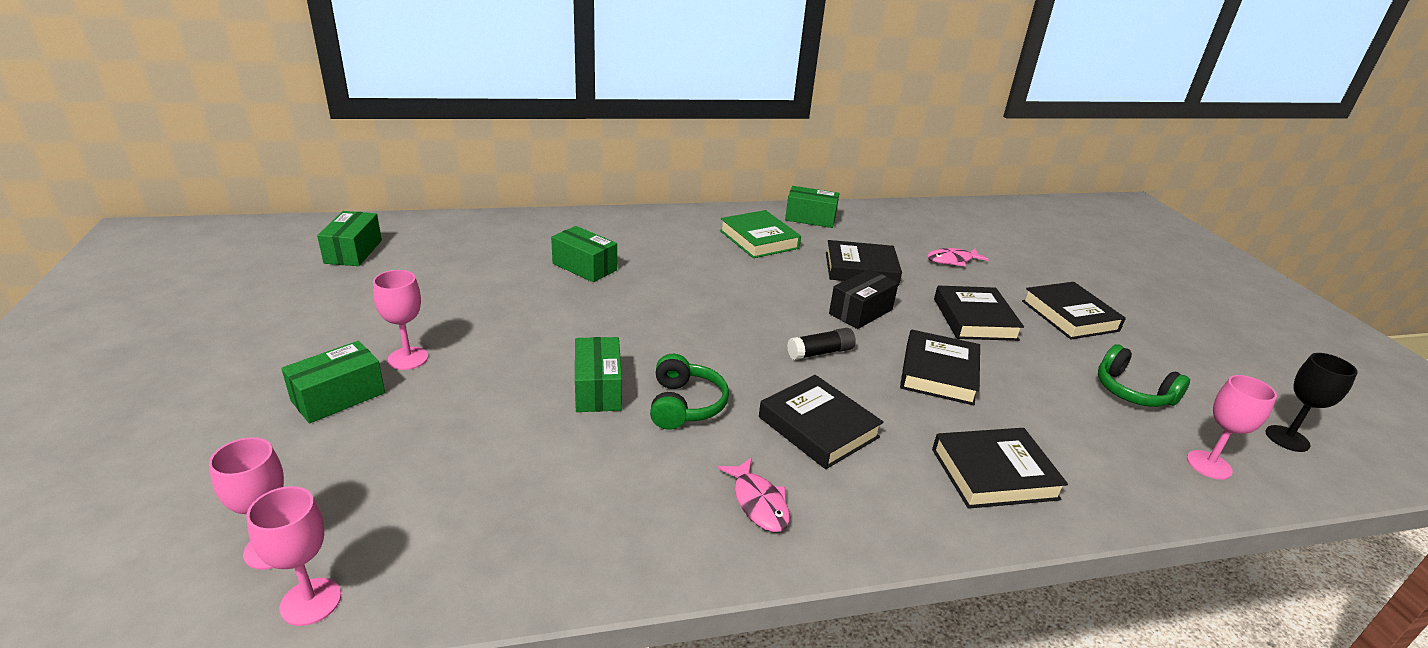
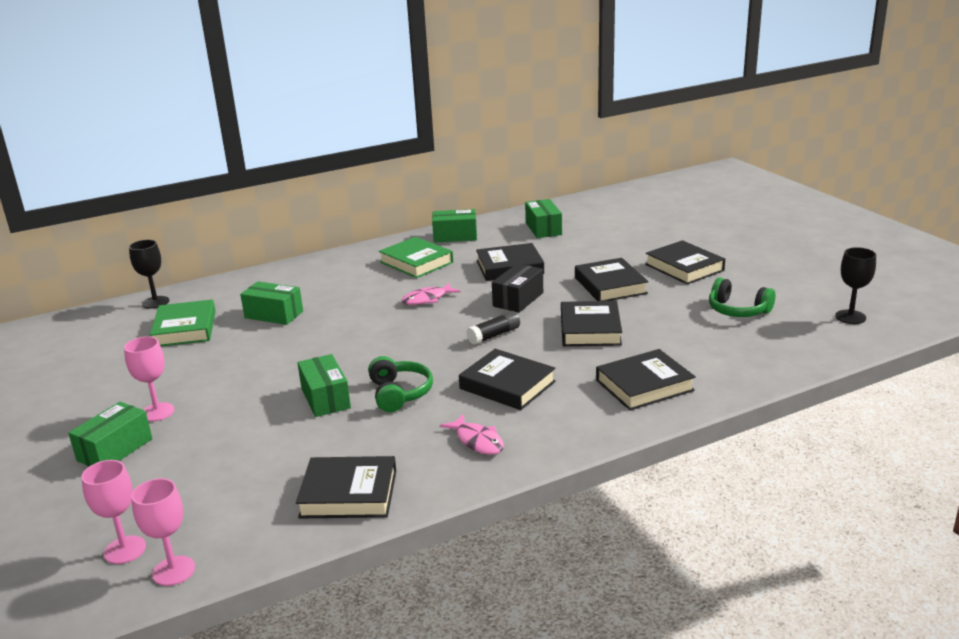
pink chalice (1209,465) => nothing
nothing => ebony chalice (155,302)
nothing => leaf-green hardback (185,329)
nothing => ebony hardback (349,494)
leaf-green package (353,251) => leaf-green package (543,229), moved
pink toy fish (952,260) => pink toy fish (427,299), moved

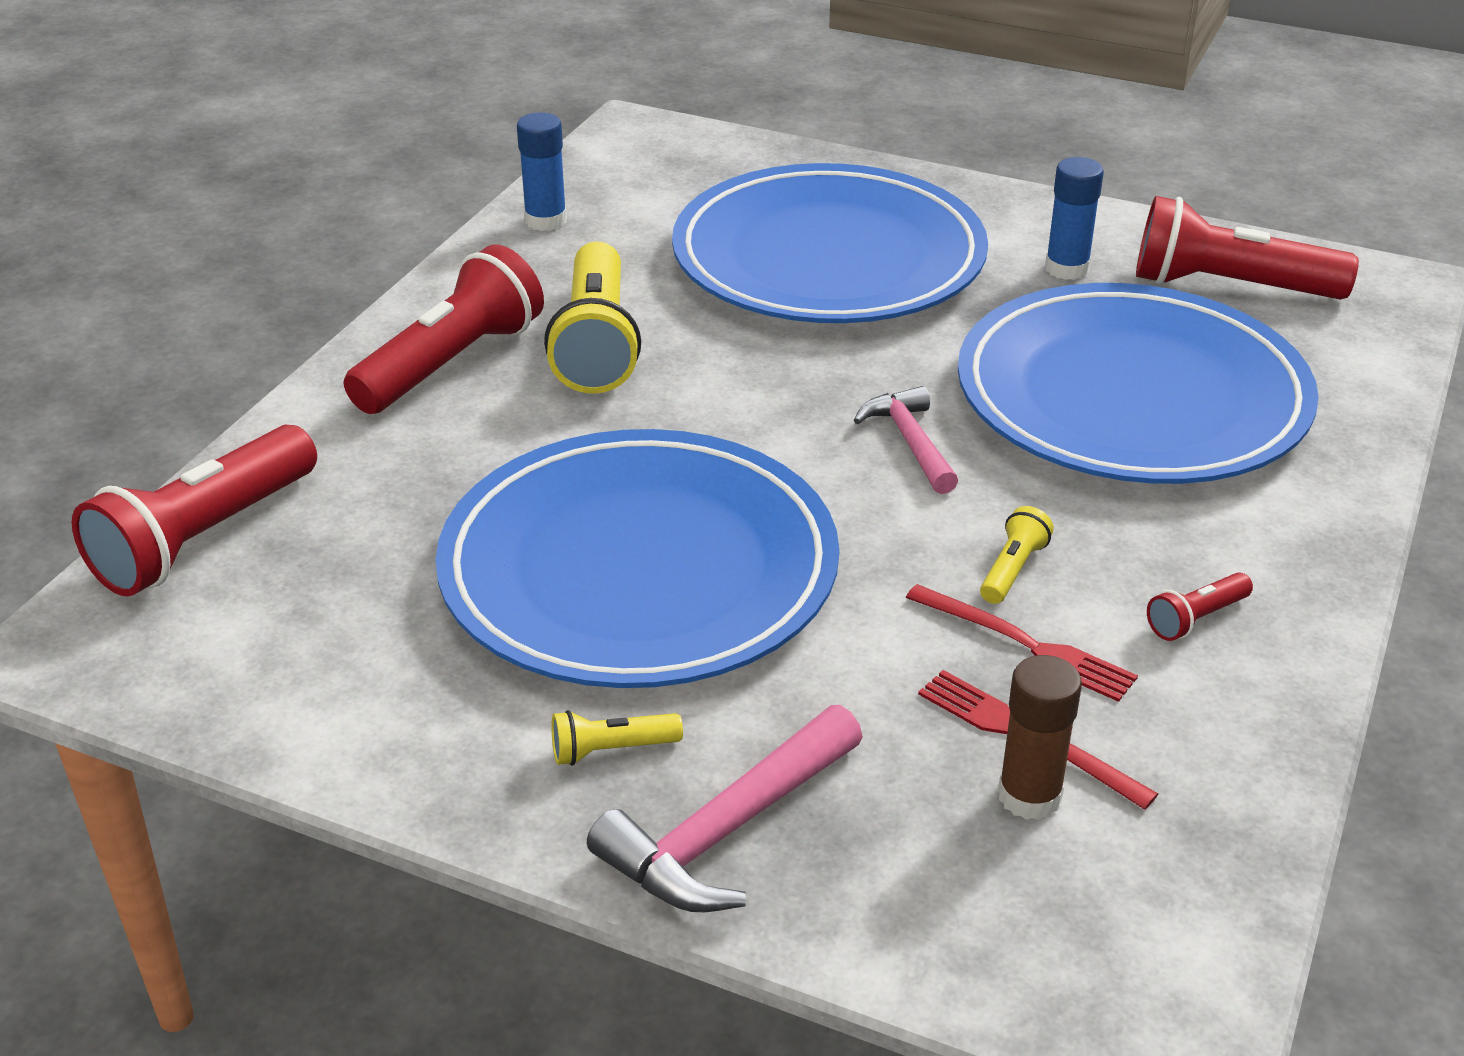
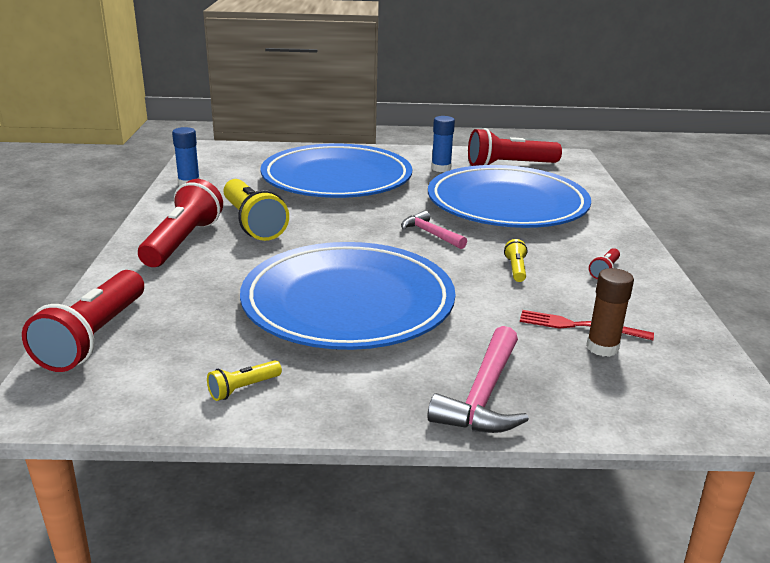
scarlet dinner fork (1026,645) => nothing
yellow flashlight (611,750) => yellow flashlight (243,389), moved

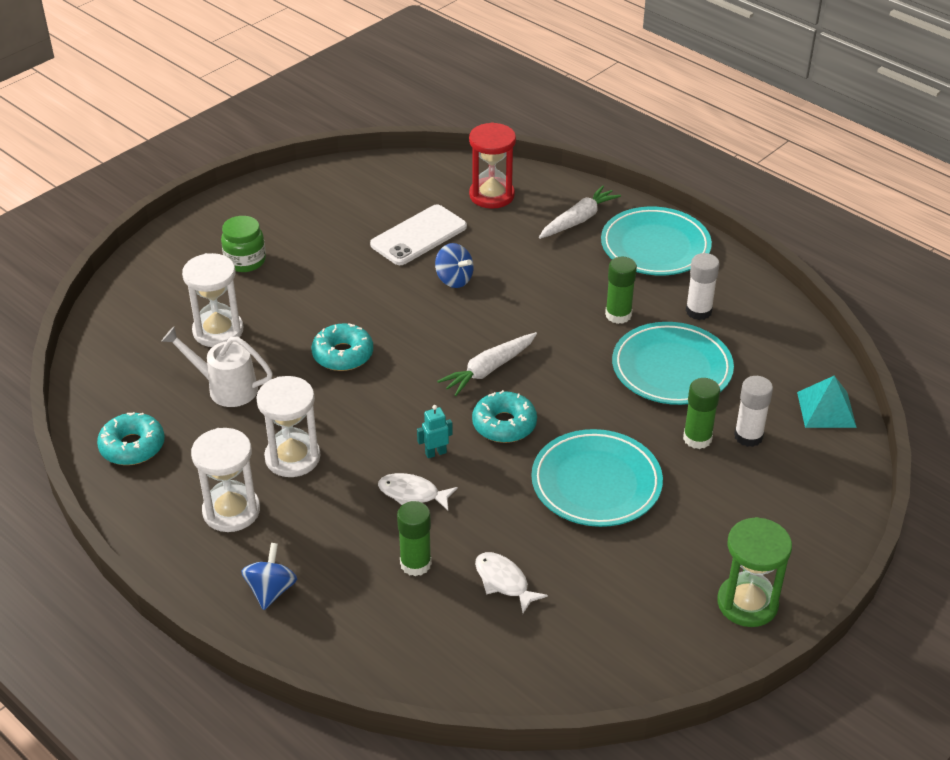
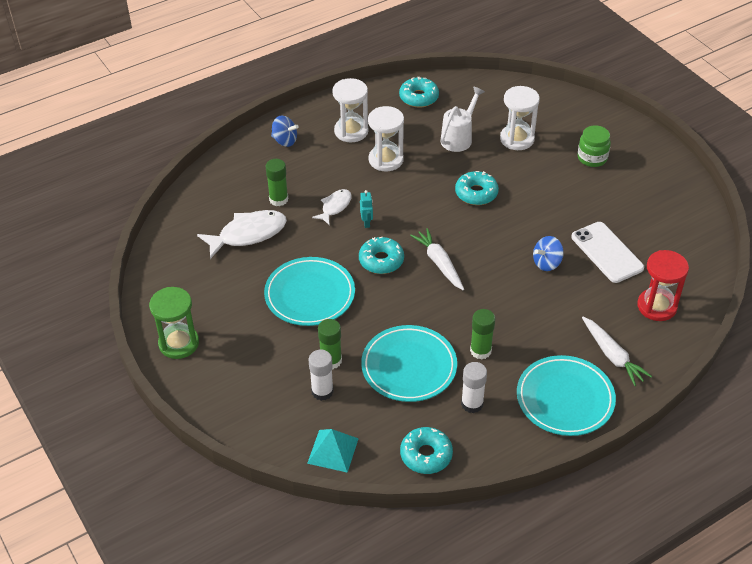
nothing => turquoise glazed donut (426,455)
pure white toy fish (504,582) => pure white toy fish (248,234), x1.72

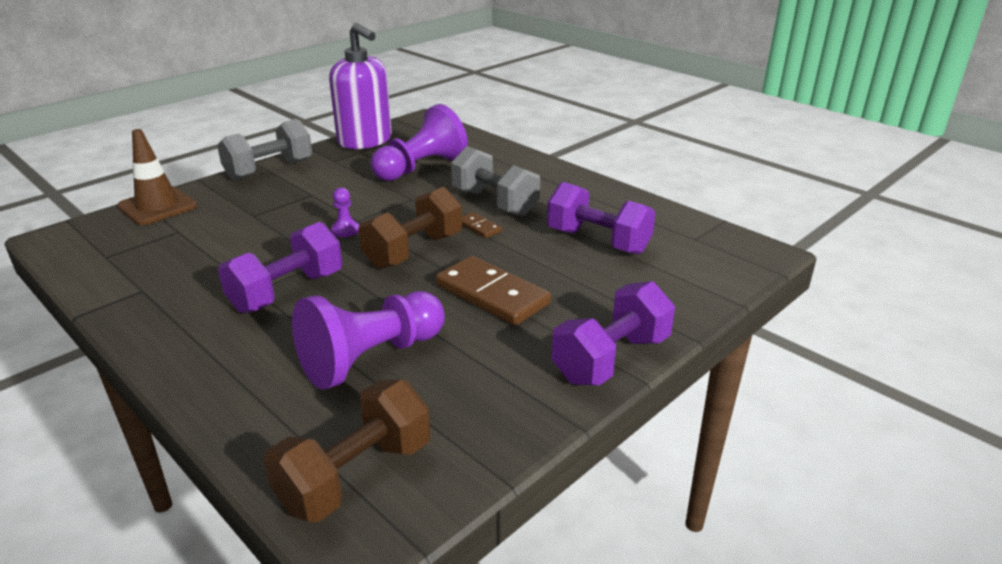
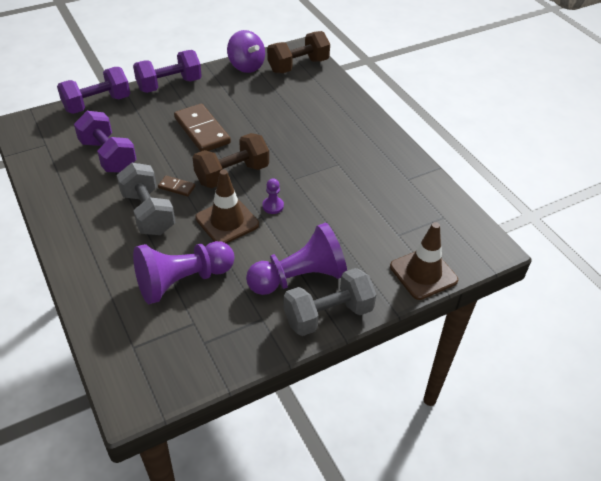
violet soap dispenser (365,141) => nothing
nothing => russet road cone (227,221)
nothing => violet toy top (246,66)
violet hand weight (287,292) => violet hand weight (97,104), moved
violet pawn (371,358) => violet pawn (299,277), moved
russet domino (479,227) => russet domino (176,187), 45 degrees counterclockwise

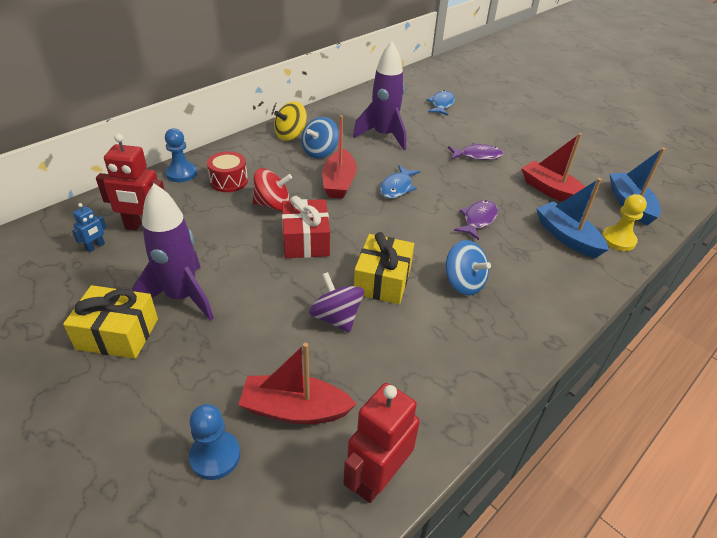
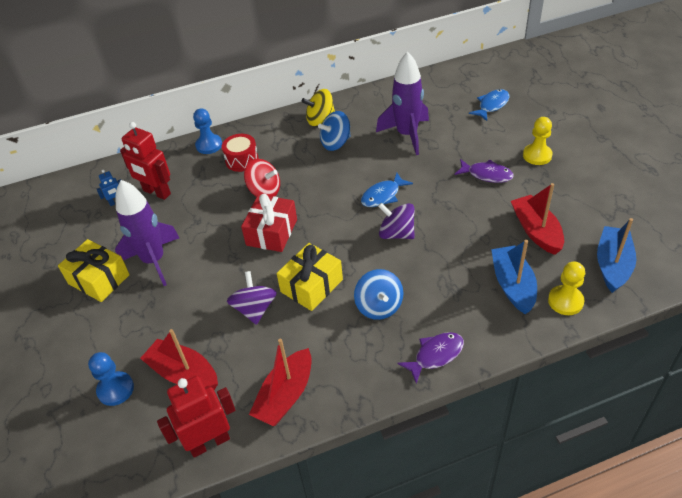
nothing => violet toy top (396,233)
nothing => yellow pawn (537,155)
scarlet toy boat (339,182) => scarlet toy boat (285,395), moved
violet toy fish (478,220) => violet toy fish (435,355), moved

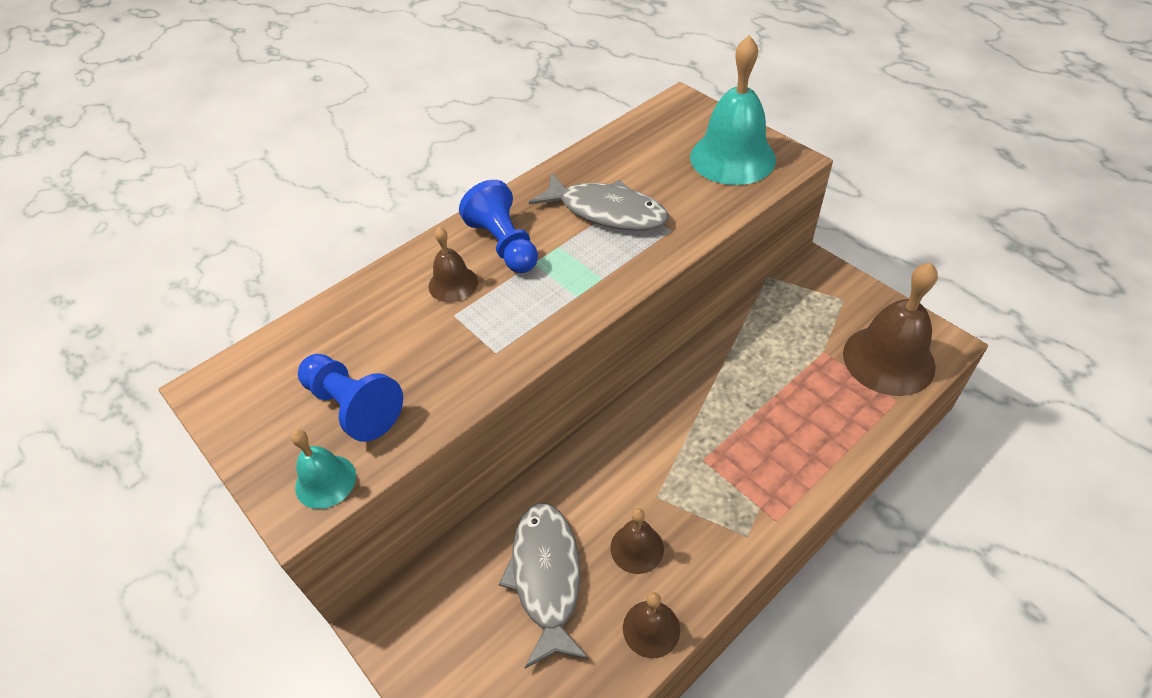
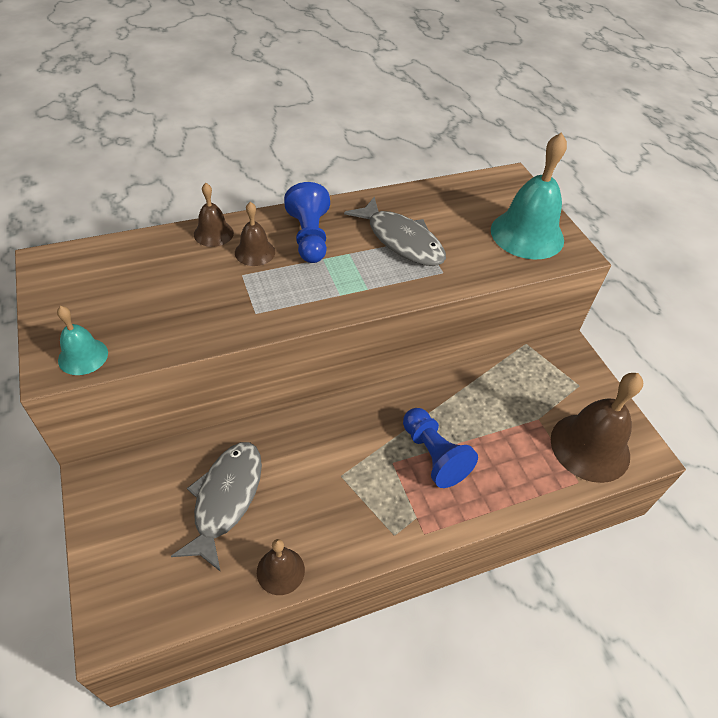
cobalt pawn (353,406) => cobalt pawn (433,455), moved
russet hand bell (637,548) => russet hand bell (213,233), moved

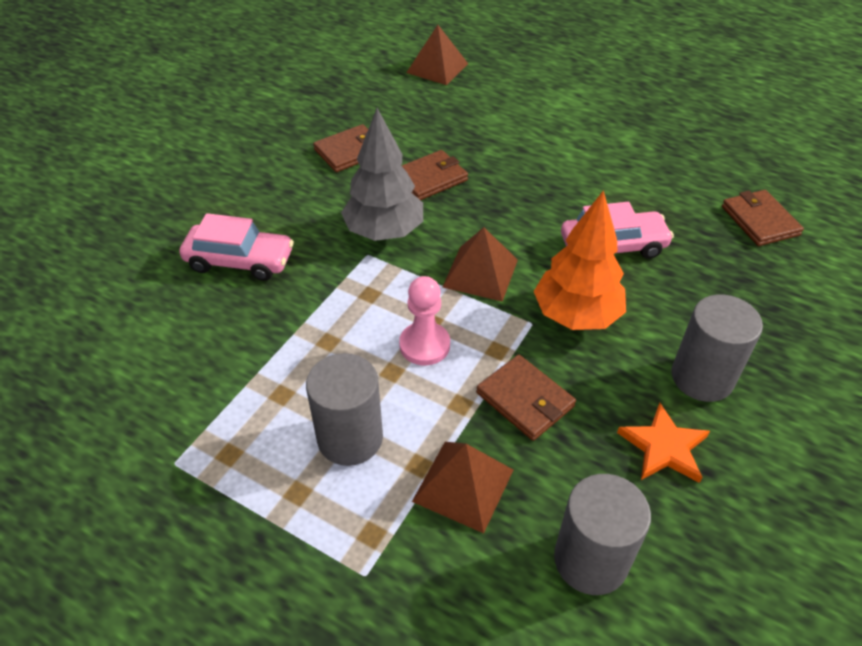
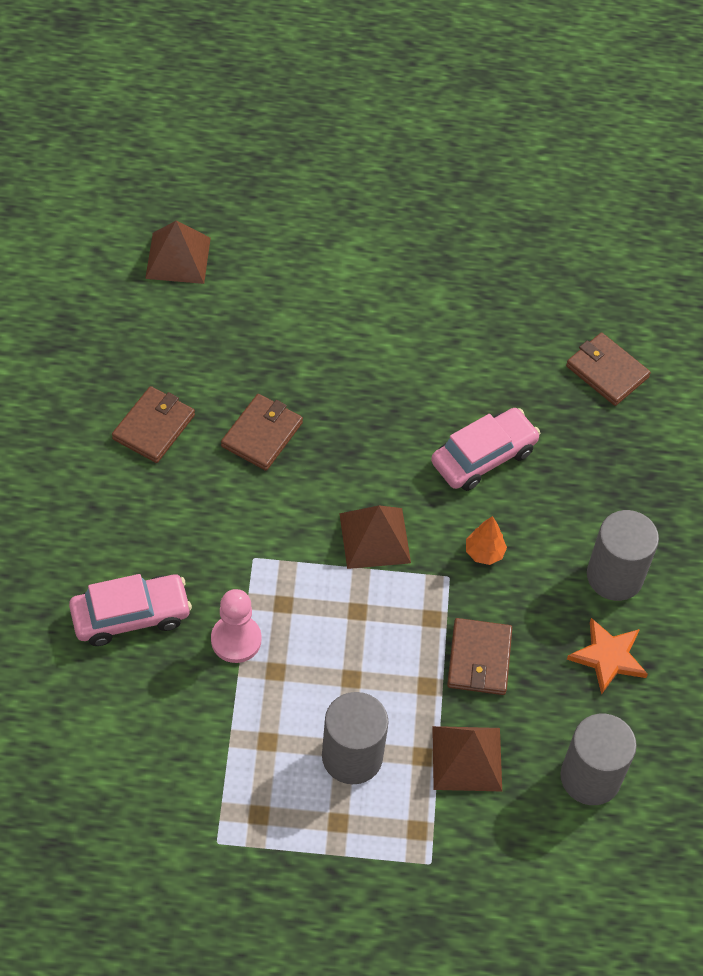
grey fir tree (384,232) => nothing
pink pawn (424,345) => pink pawn (236,640), moved
russet billfold (525,400) => russet billfold (479,659), 75 degrees clockwise
bright orange fir tree (576,316) => bright orange fir tree (484,553), x0.46

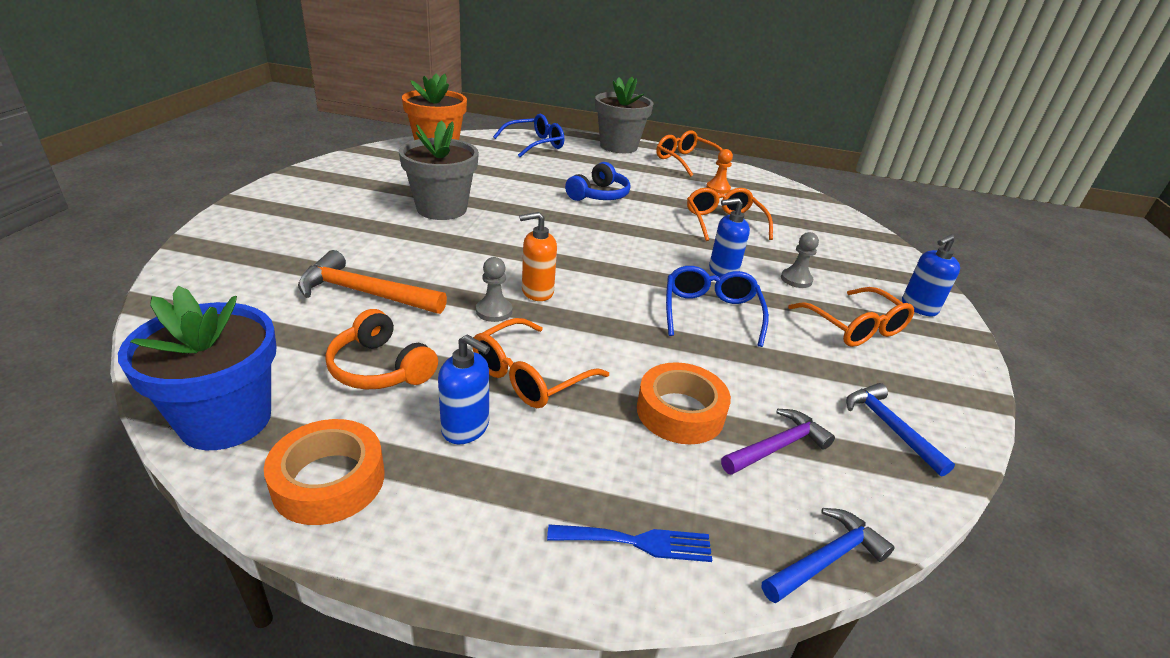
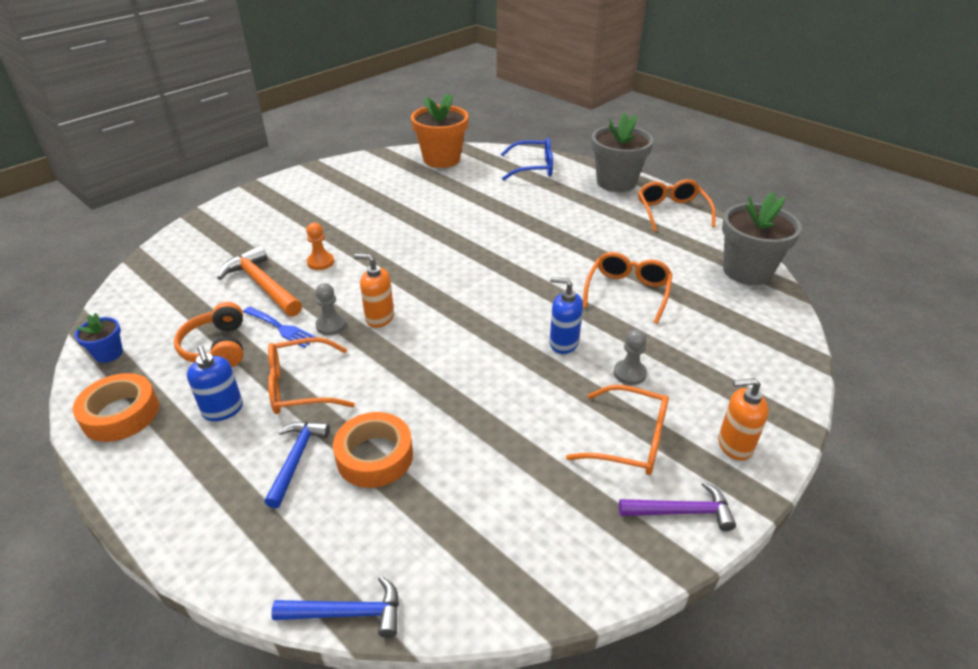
cobalt headphones (599,195) => nothing
cobalt eyeglasses (710,313) => nothing
grey flower pot (442,209) => grey flower pot (747,271), moved
cobalt dinner fork (638,542) => cobalt dinner fork (281,328), moved
bright orange pawn (718,188) => bright orange pawn (320,262), moved
violet hammer (777,446) => violet hammer (681,512), moved
cobalt hammer (890,427) => cobalt hammer (296,459), moved
cobalt soap dispenser (918,307) => bright orange soap dispenser (734,445)
bright orange eyeglasses (854,327) => bright orange eyeglasses (629,440), 75 degrees counterclockwise
cobalt flower pot (226,420) => cobalt flower pot (108,354), x0.48

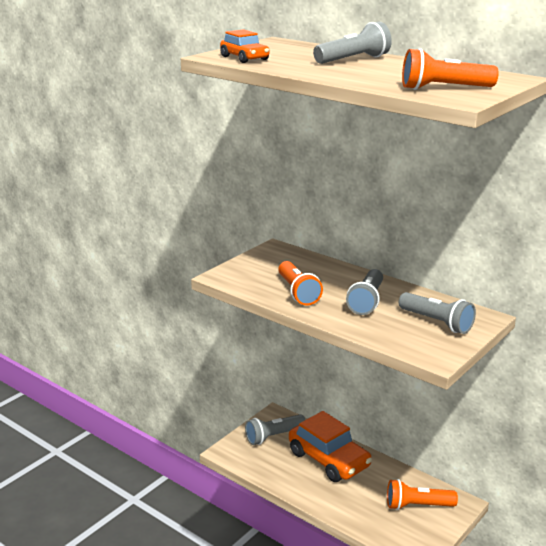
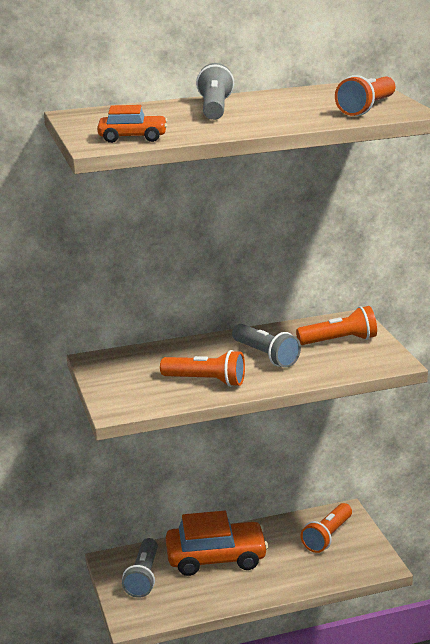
grey flashlight (437,322) => bright orange flashlight (339,340)

